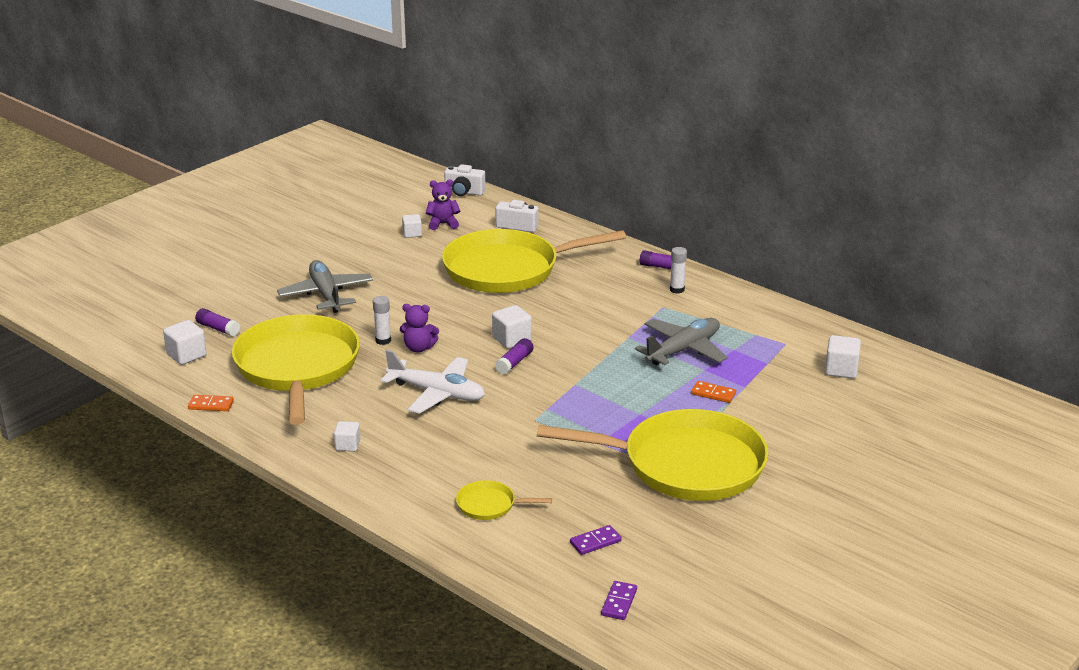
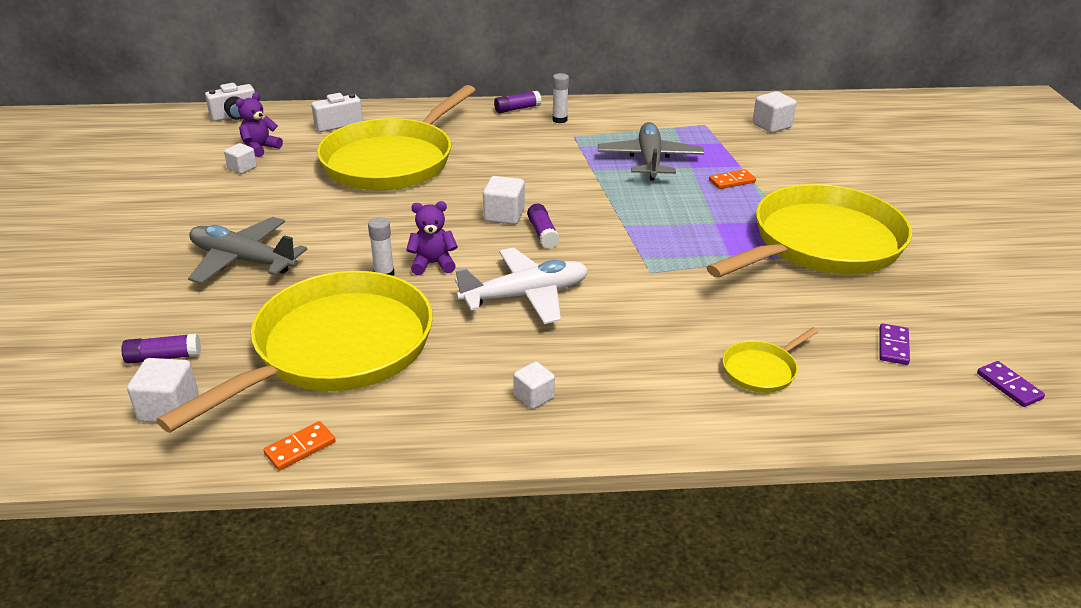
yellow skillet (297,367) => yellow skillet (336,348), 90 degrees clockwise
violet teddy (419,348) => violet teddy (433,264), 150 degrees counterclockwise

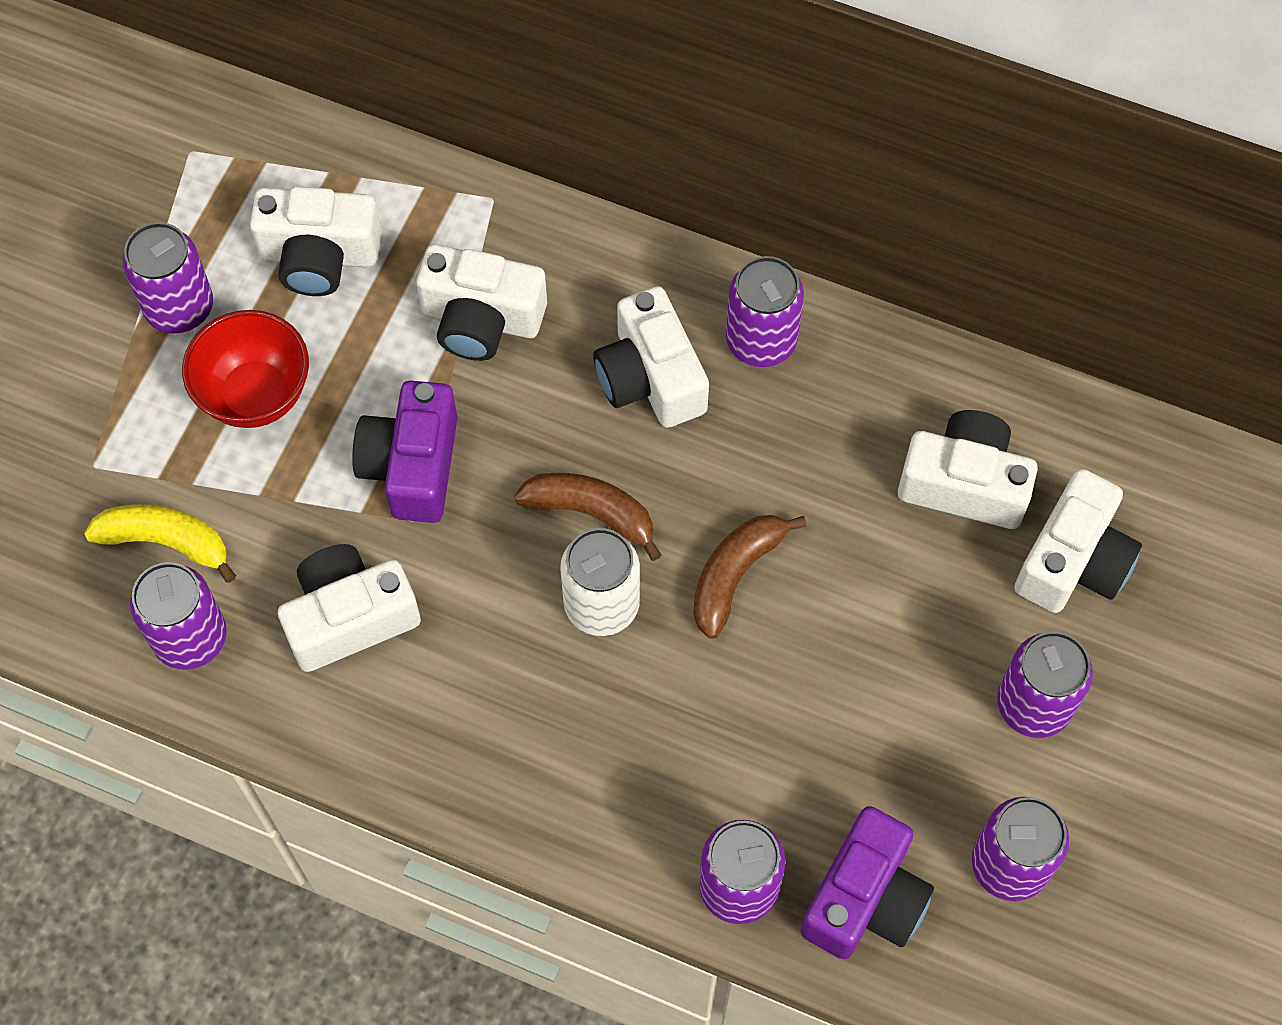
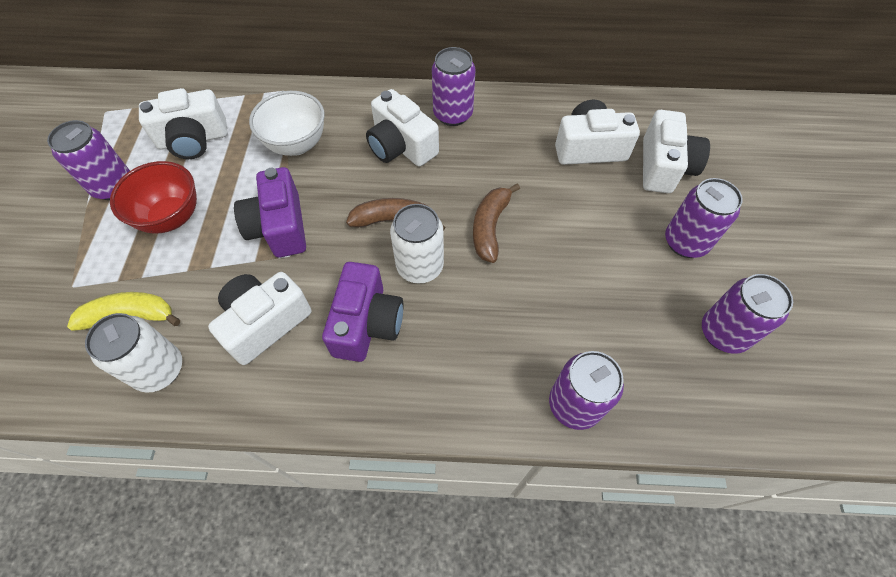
violet compact camera (865,898) => violet compact camera (367,323), moved
pure white compact camera (481,319) => pure white deep dish (296,144)
violet can (190,638) => pure white can (159,369)

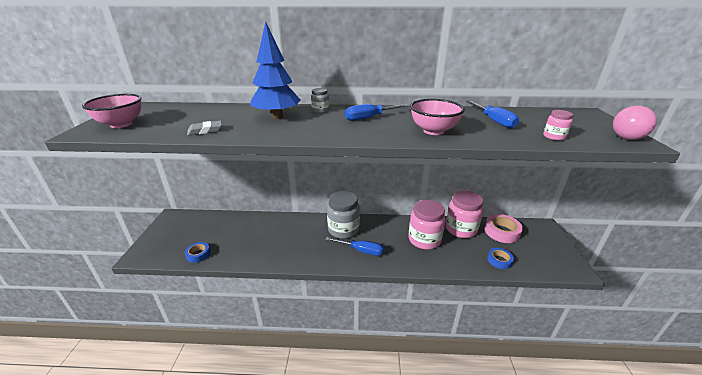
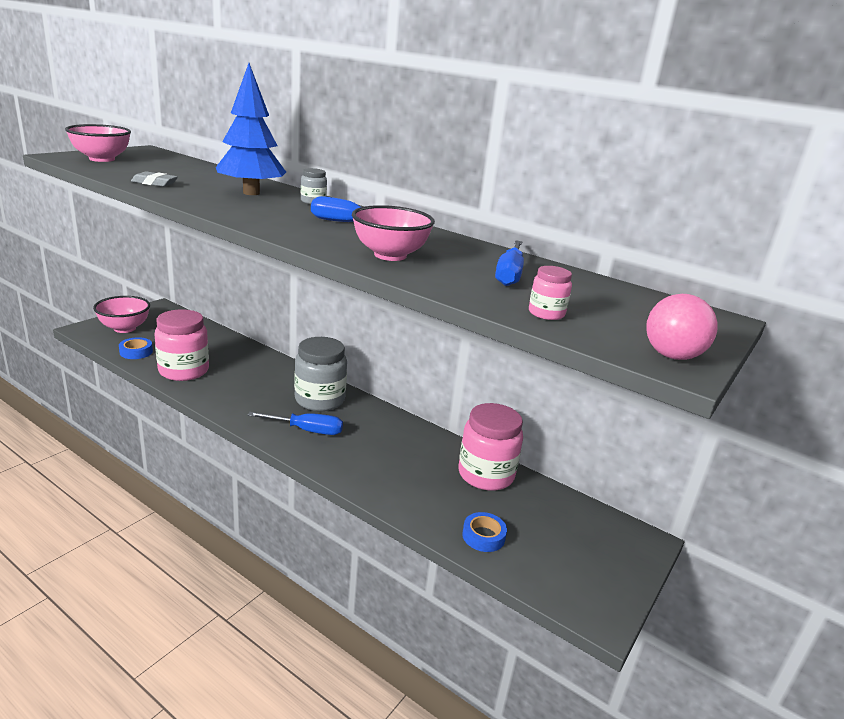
pink roll of tape (501,232) => nothing
nothing => pink deep dish (124,328)
pink preserve jar (424,240) => pink preserve jar (184,371), moved
cobalt flat screwdriver (361,251) => cobalt flat screwdriver (307,430), 45 degrees counterclockwise

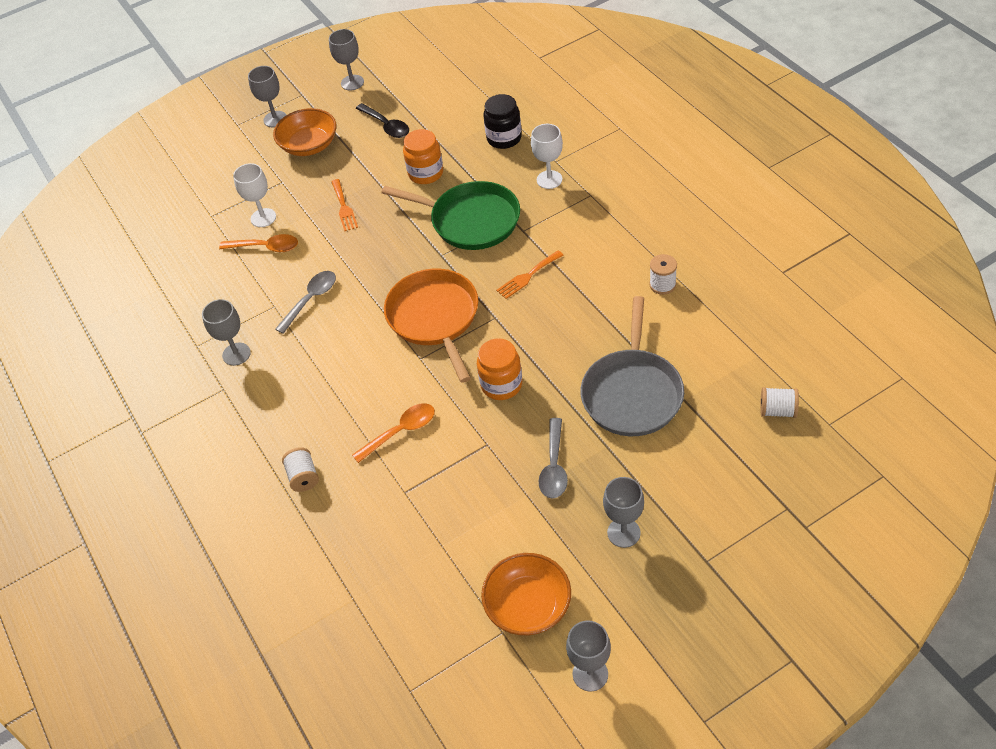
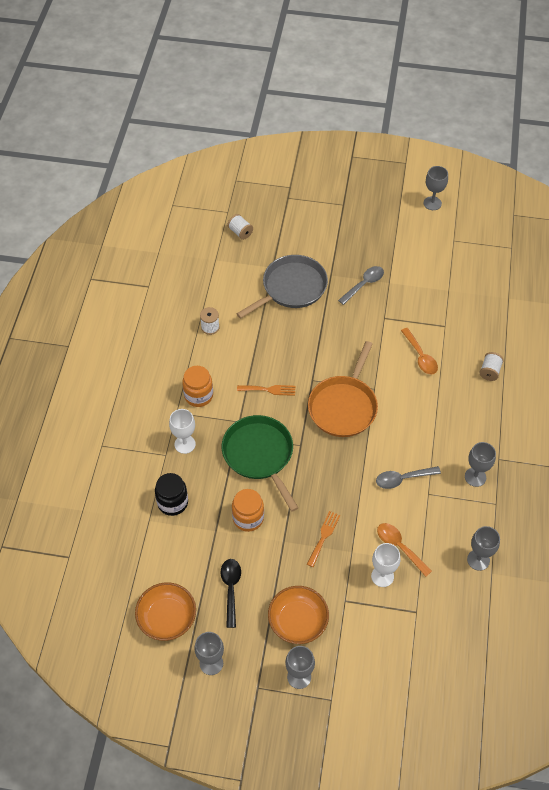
bright orange preserve jar (501,385) => bright orange preserve jar (198,395), moved
bright orange deep dish (528,605) => bright orange deep dish (167,618), moved
grey chalice (623,533) => grey chalice (478,560), moved
bright orange teaspoon (401,431) => bright orange teaspoon (420,356), 120 degrees counterclockwise

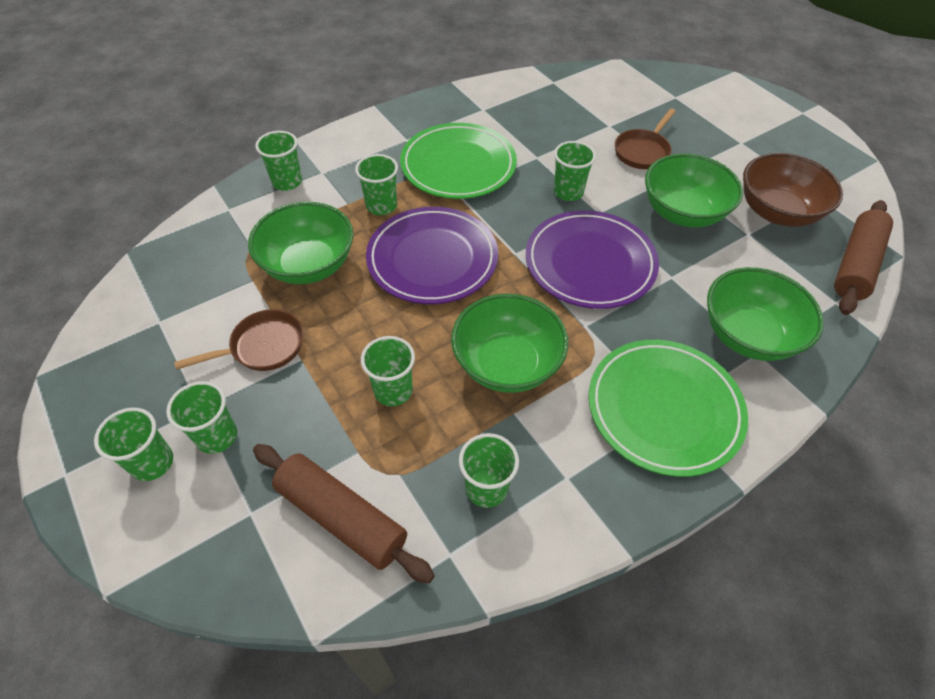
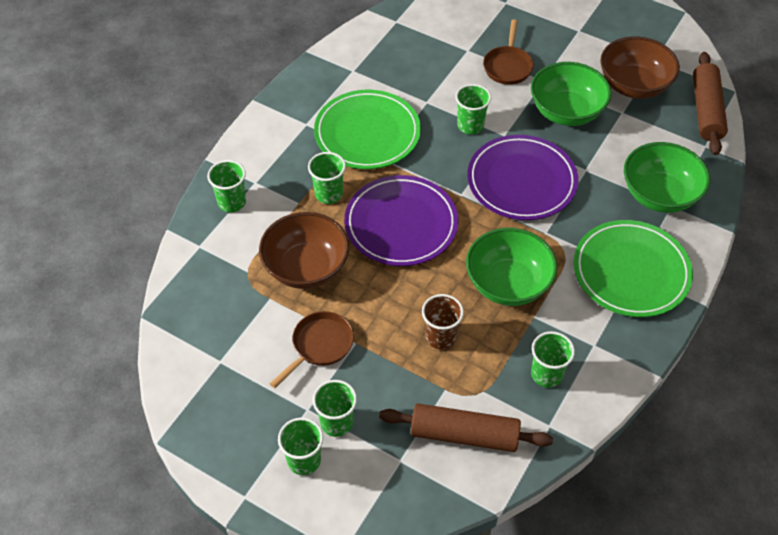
leaf-green deep dish (309,265) => russet deep dish (306,267)
leaf-green tumbler (393,391) => russet tumbler (440,337)

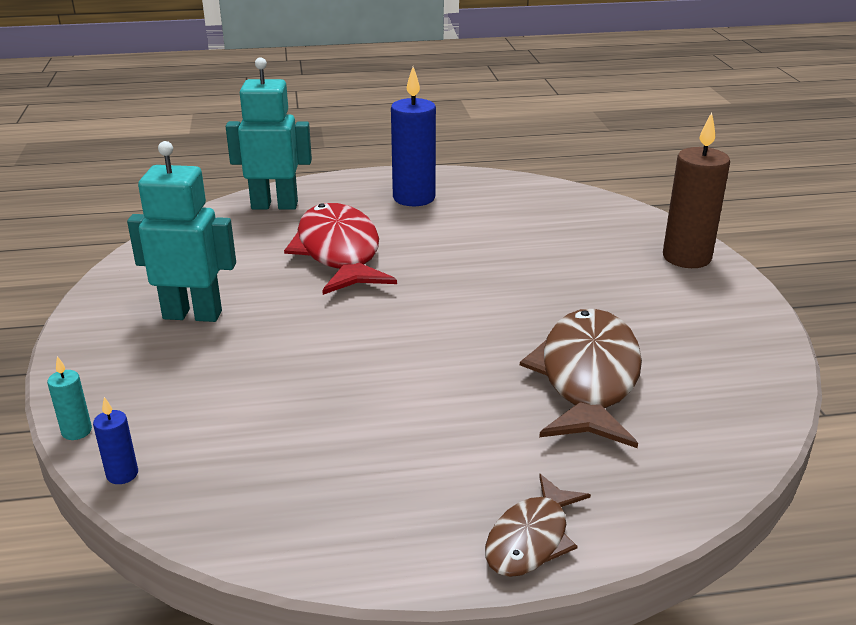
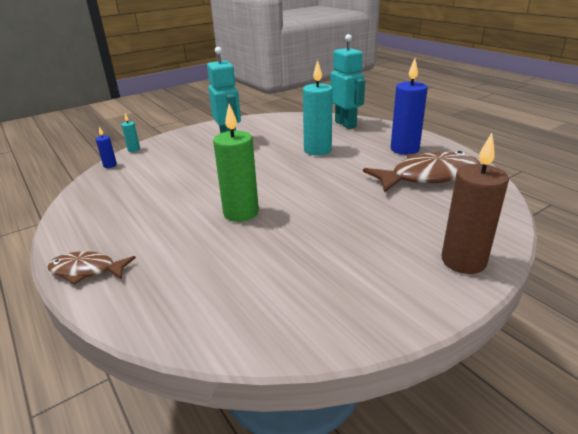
nothing => leaf-green pillar candle (241,213)
russet toy fish (587,378) => russet toy fish (428,176), moved
scarlet toy fish (339,252) => turquoise pillar candle (317,150)

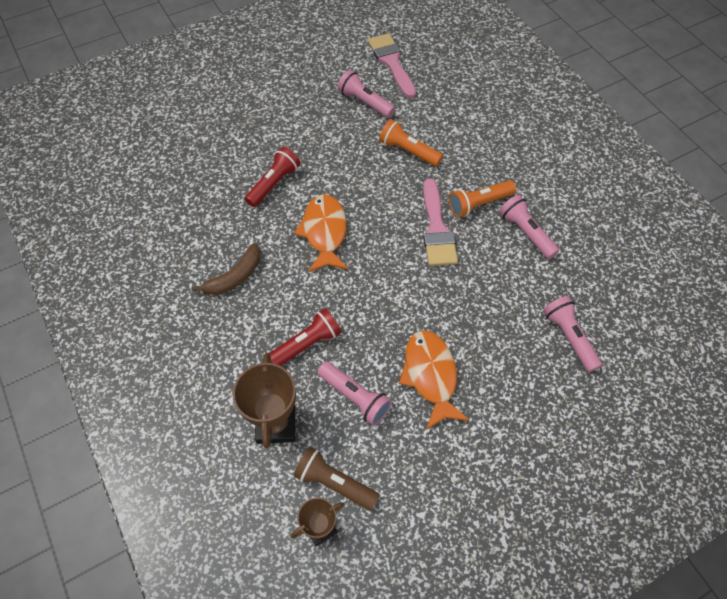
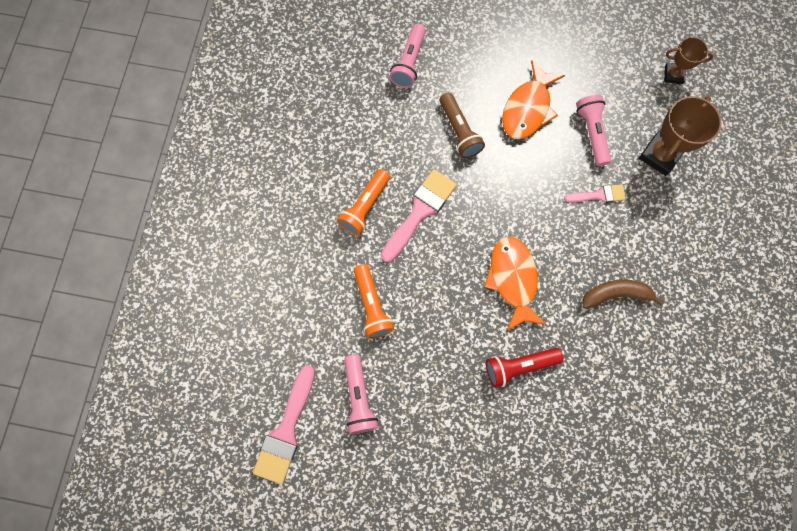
pink flashlight (526,233) => nothing
russet flashlight (334,483) => russet flashlight (459,131), moved
scarlet flashlight (306,344) => pink brush (598,195)
bright orange toy fish (324,232) => bright orange toy fish (513,279), 135 degrees clockwise
bright orange flashlight (479,204) => bright orange flashlight (365,207), 105 degrees clockwise

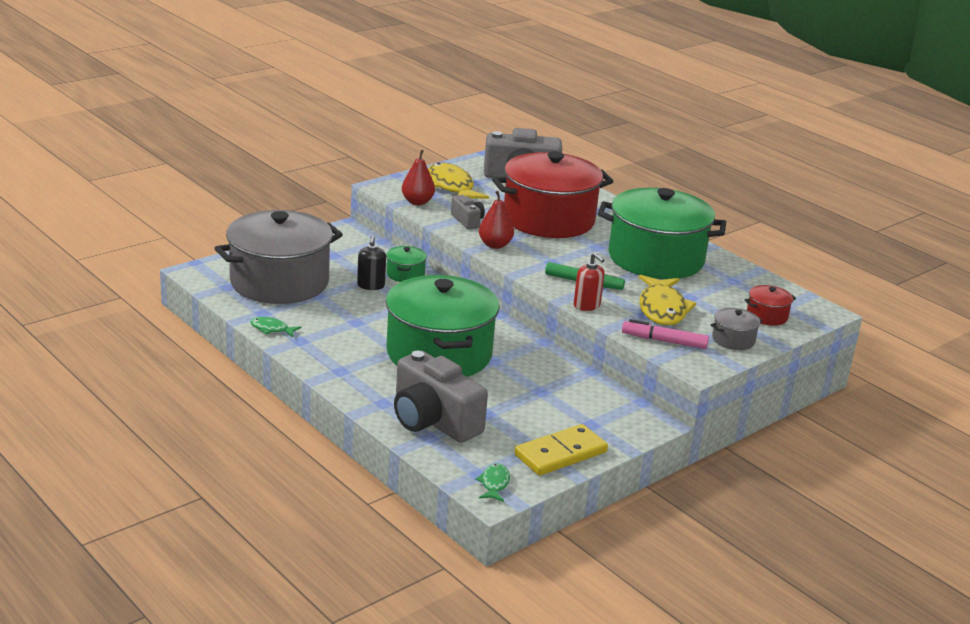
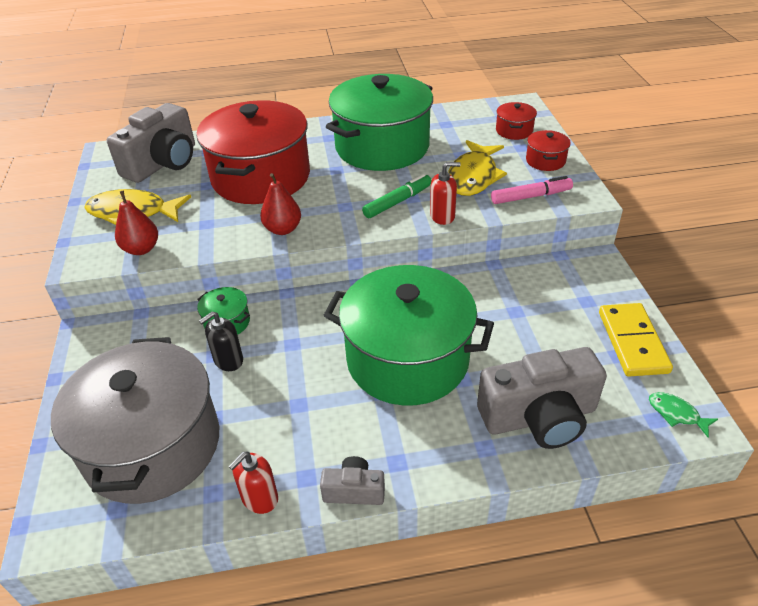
grey compact camera (467,221) => grey compact camera (354,491), moved
leaf-green toy fish (272,329) => scarlet soap dispenser (259,498)
grey cooking pot (733,340) => scarlet cooking pot (545,161)
ebony soap dispenser (371,285) => ebony soap dispenser (228,360), 105 degrees clockwise
pink marker pen (664,341) => pink marker pen (531,196), 150 degrees counterclockwise
yellow toy fish (662,309) => yellow toy fish (473,176), 75 degrees clockwise

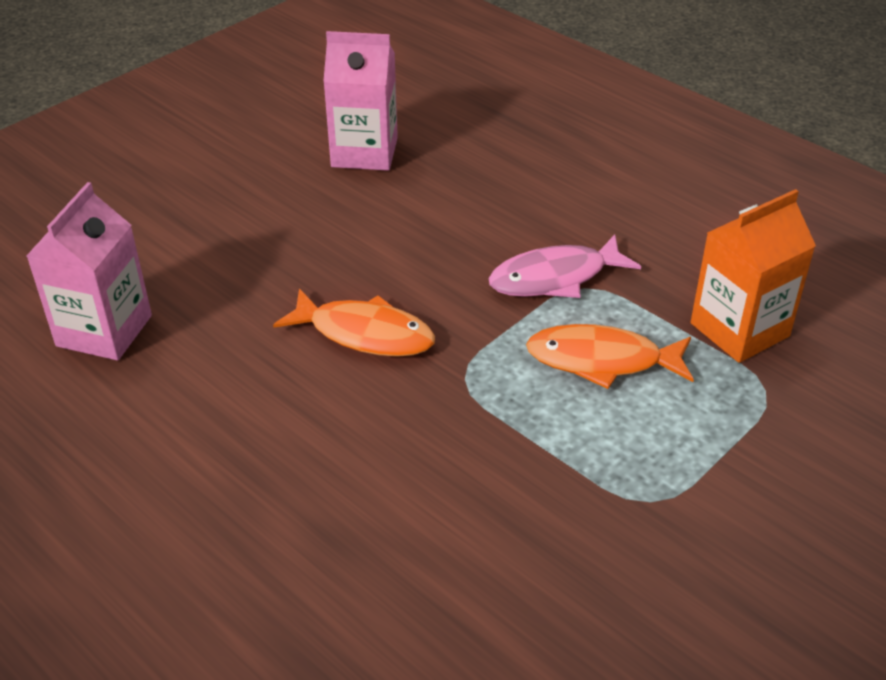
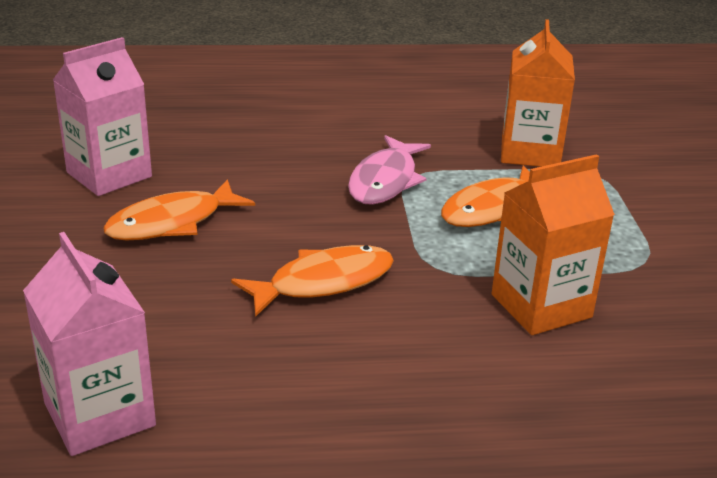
nothing => bright orange toy fish (172,223)
nothing => bright orange milk carton (541,306)

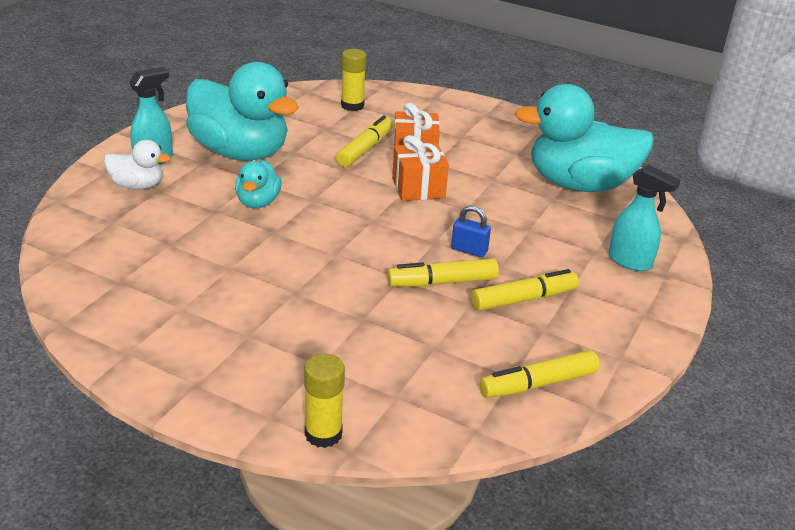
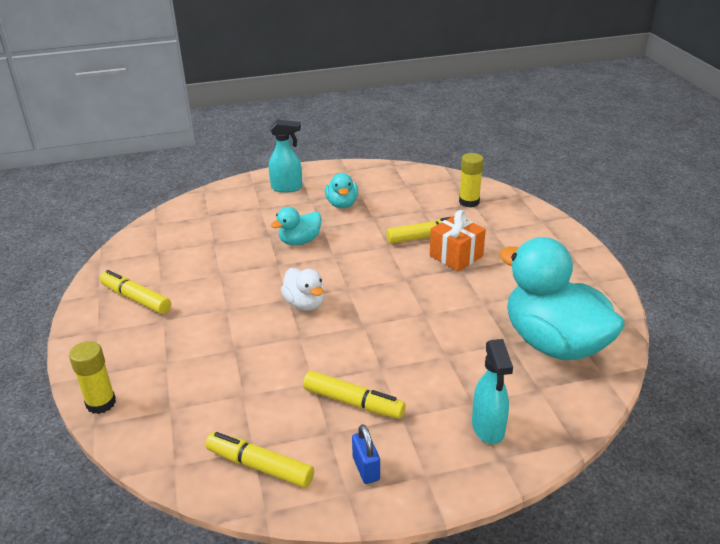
bright orange wrapped gift (418,188) => nothing
pure white toy duck (137,185) => pure white toy duck (305,304), moved
yellow marker pen (442,282) => yellow marker pen (136,299), moved
cobalt padlock (469,250) => cobalt padlock (366,469), moved
turquoise toy duck (240,152) => turquoise toy duck (342,204), x0.48

